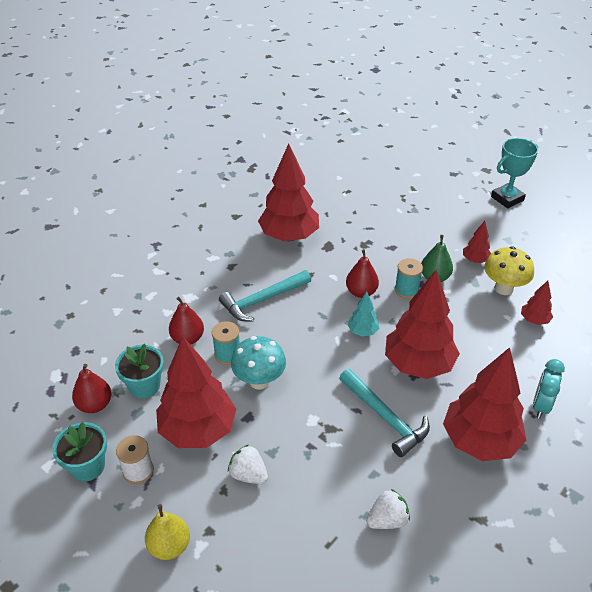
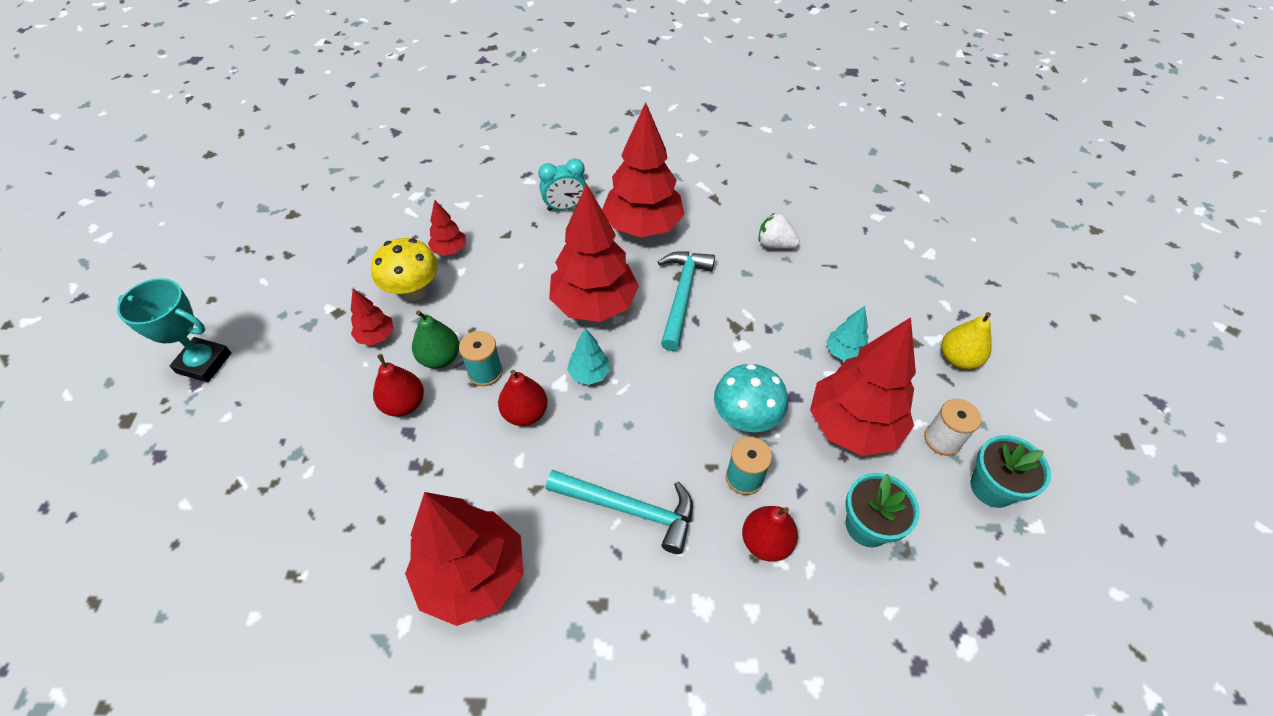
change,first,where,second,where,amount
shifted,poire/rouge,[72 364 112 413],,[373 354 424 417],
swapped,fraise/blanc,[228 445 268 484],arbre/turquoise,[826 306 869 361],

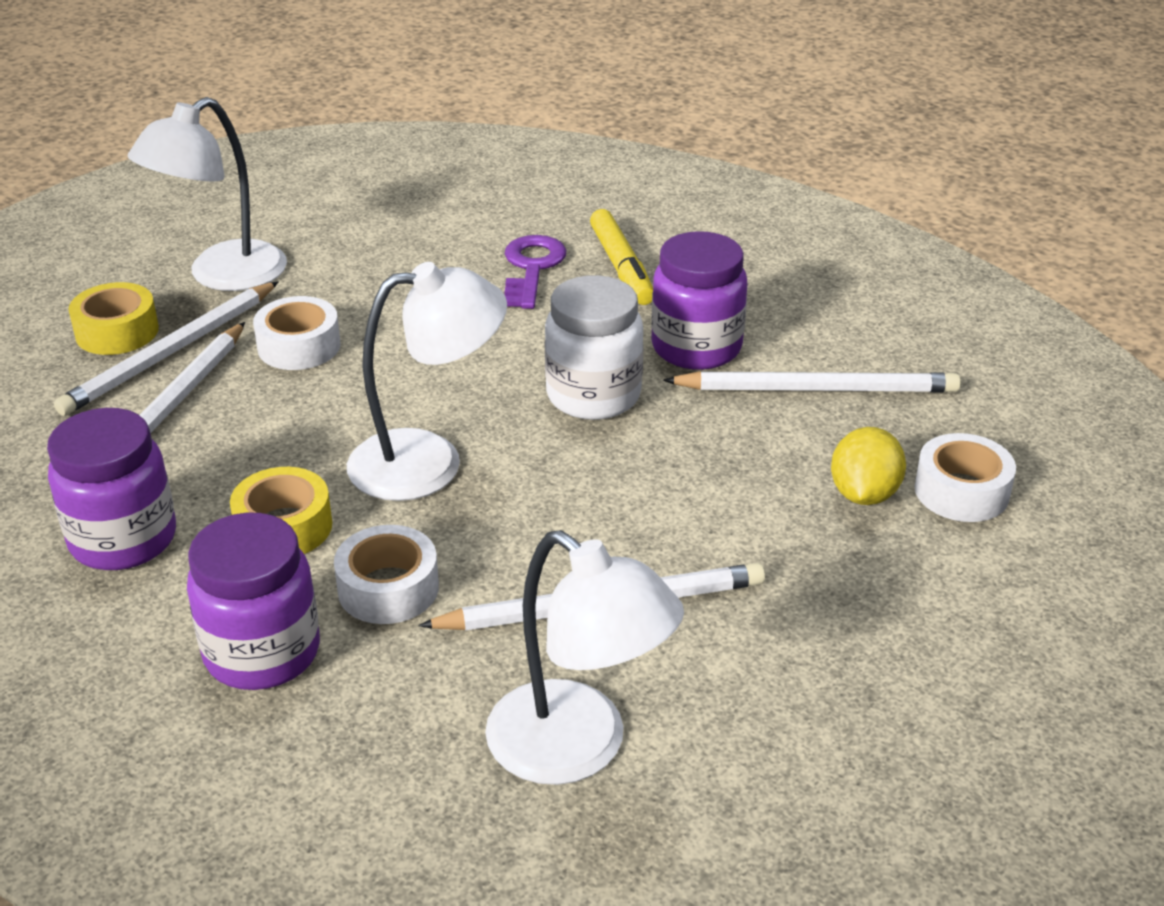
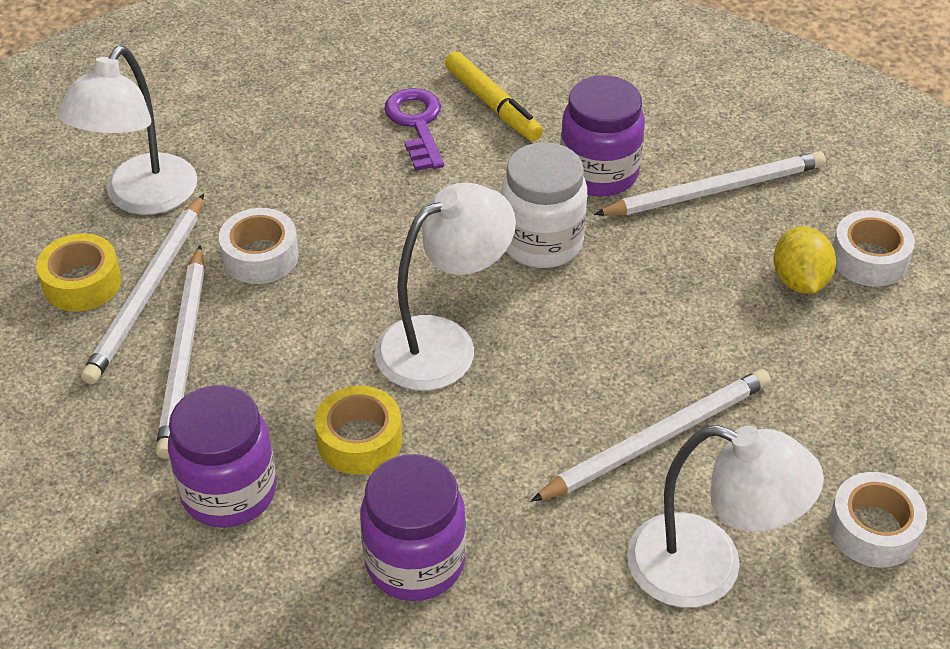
change,first,where,second,where,amount
shifted,ruban adhésif/blanc,[334 525 439 624],,[828 472 927 567],

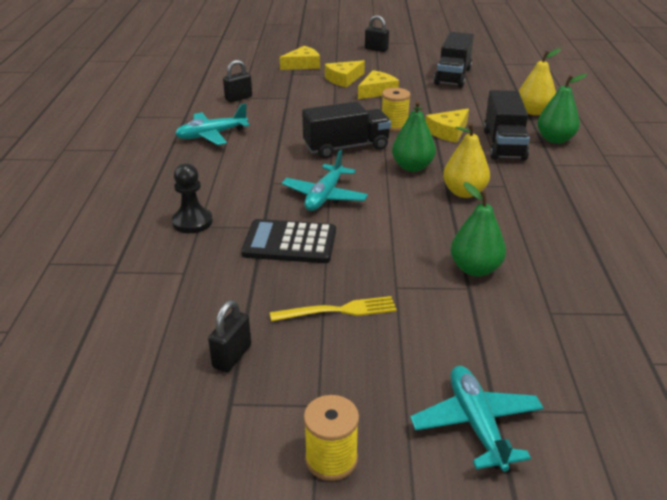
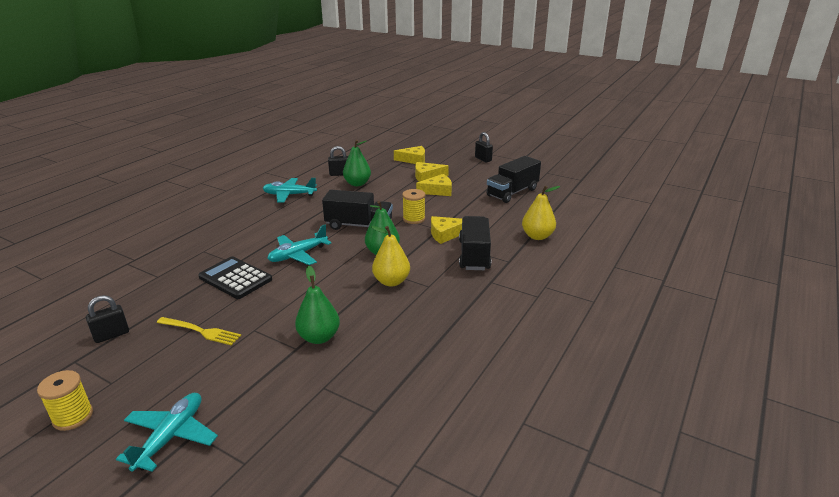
change,first,where,second,where,amount
gone,pion/noir,[172 163 213 233],,,
shifted,poire/vert,[537 74 587 144],,[343 140 371 186],
rotated,camion/noir,[483 90 530 161],,[459 216 491 270],150 degrees clockwise

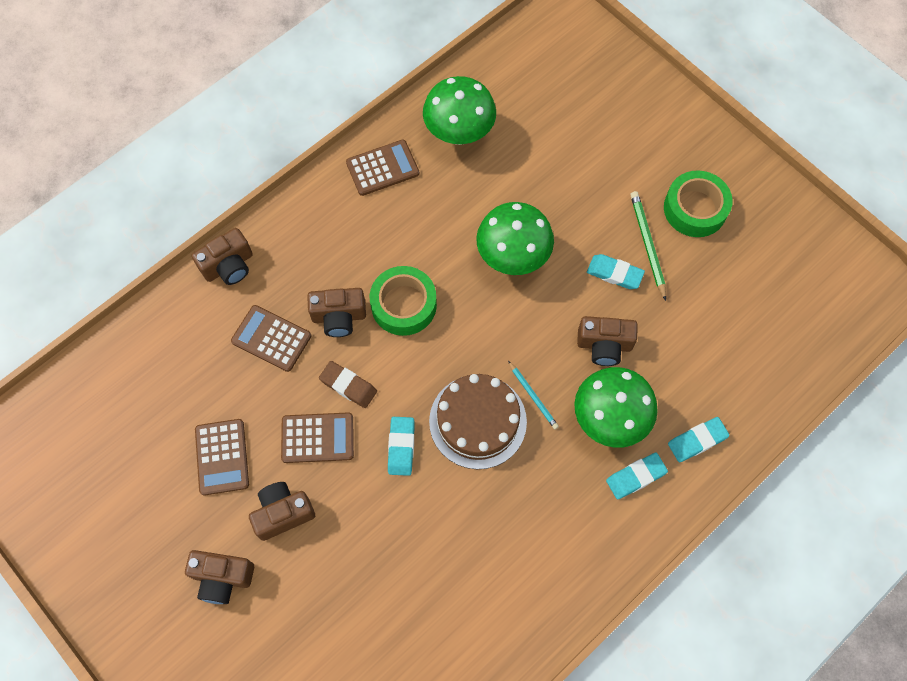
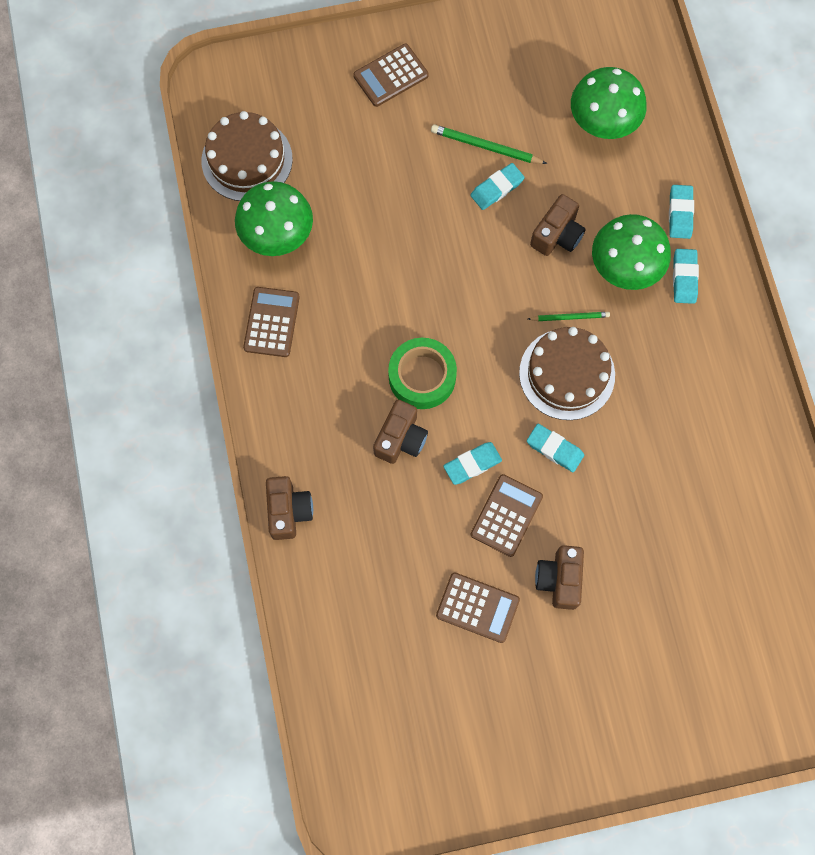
change,first,where,second,where,amount
gone,appareil photo/marron,[185 550 254 604],,,
gone,ruban adhésif/vert,[664 170 733 237],,,
new,,,gâteau/marron,[201 111 293 201],
shifted,calculatrice/marron,[231 305 311 372],,[353 44 429 107],
shifted,champignon/vert,[476 202 554 275],,[571 67 647 139],
repainted,gomme/marron,[319 361 377 408],gomme/turquoise,[443 442 502 485],
repainted,crayon/turquoise,[508 361 559 429],crayon/vert,[528 312 610 321],

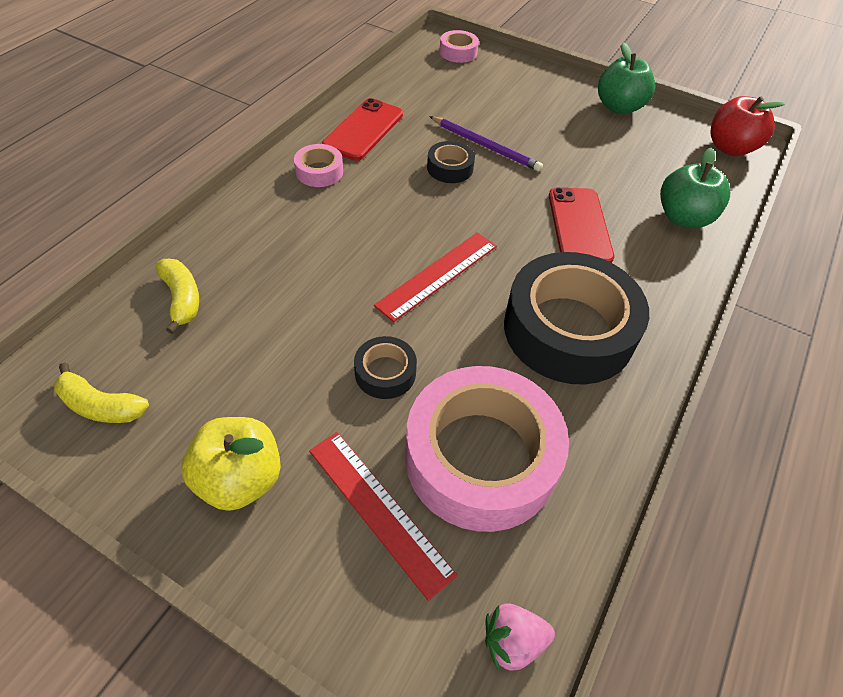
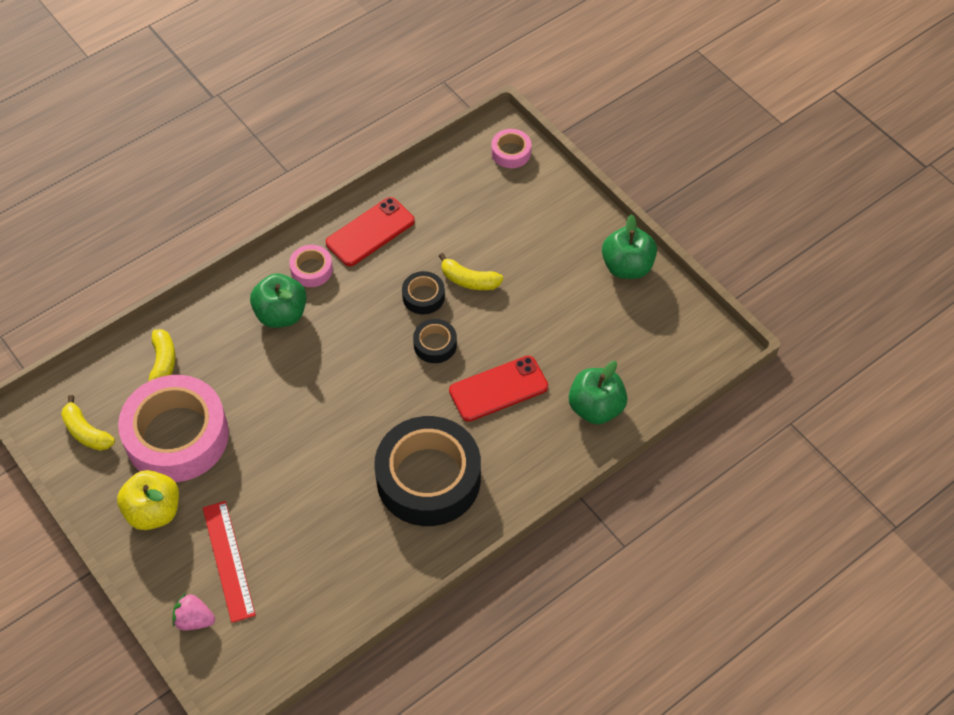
change,first,where,second,where,amount
gone,règle/rouge,[374 232 497 322],,,
gone,pomme/rouge,[711 96 785 156],,,
new,,,pomme/vert,[250 273 307 328],
shifted,ruban adhésif/noir,[354 336 417 399],,[413 319 457 363],
shifted,ruban adhésif/rose,[405 366 569 532],,[118 375 229 482],
shifted,fraise/rose,[485 603 555 671],,[172 593 215 630],
swapped,crayon/violet,[429 116 543 172],banane/jaune,[439 253 503 290],
rotated,téléphone/rouge,[549 187 614 263],,[449 356 548 422],45 degrees clockwise

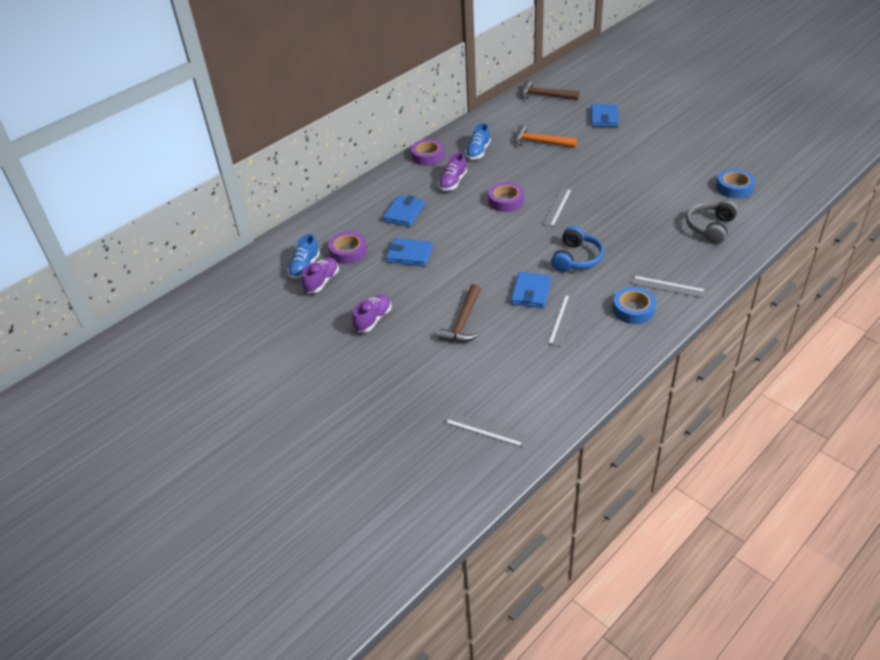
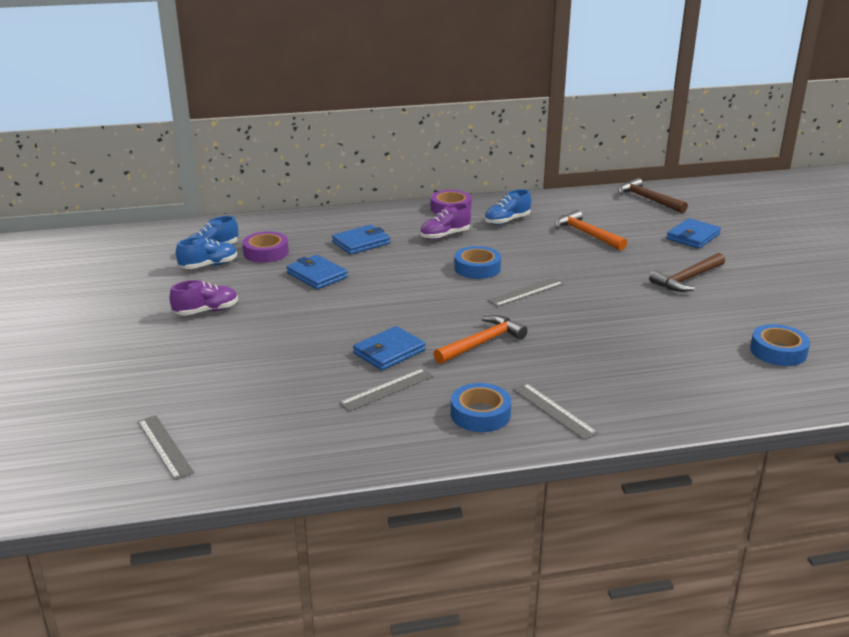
change,first,where,second,where,amount
gone,casque audio/gris,[686 200 738 244],,,
shifted,marteau/marron,[438 284 481 342],,[649 253 725 292],
swapped,casque audio/bleu,[551 226 604 272],marteau/orange,[433 315 528 364],
repainted,chaussure/violet,[302 258 339 293],chaussure/bleu,[176 237 237 269],
repainted,ruban adhésif/violet,[488 182 524 212],ruban adhésif/bleu,[454 246 501 279],

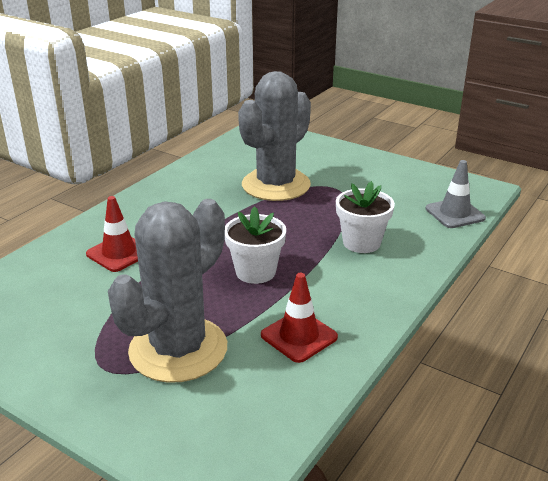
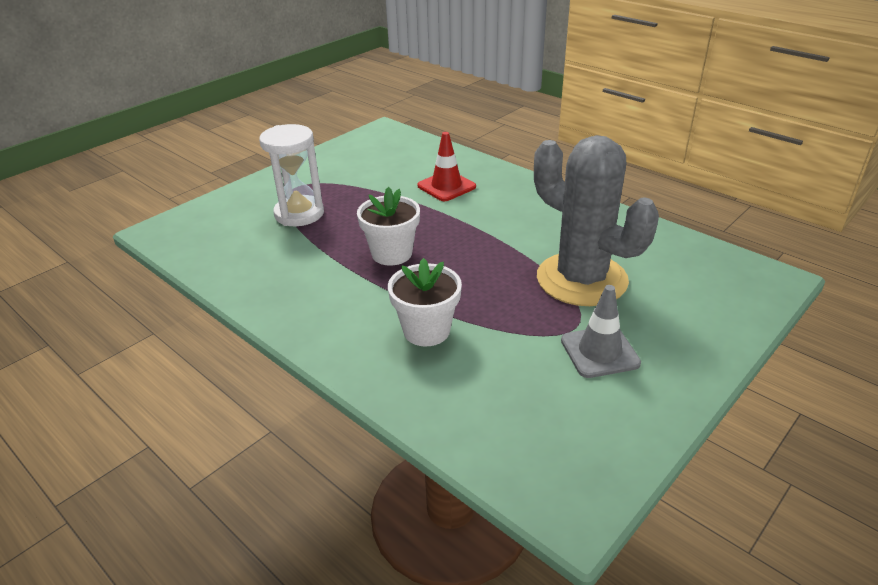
change,first,where,second,where,amount
gone,cône de chantier/rouge,[261 273 338 363],,,
shifted,cône de chantier/gris,[426 160 486 228],,[561 285 641 378],
swapped,cactus/gris,[108 199 227 383],sablier/blanc,[259 124 324 226],

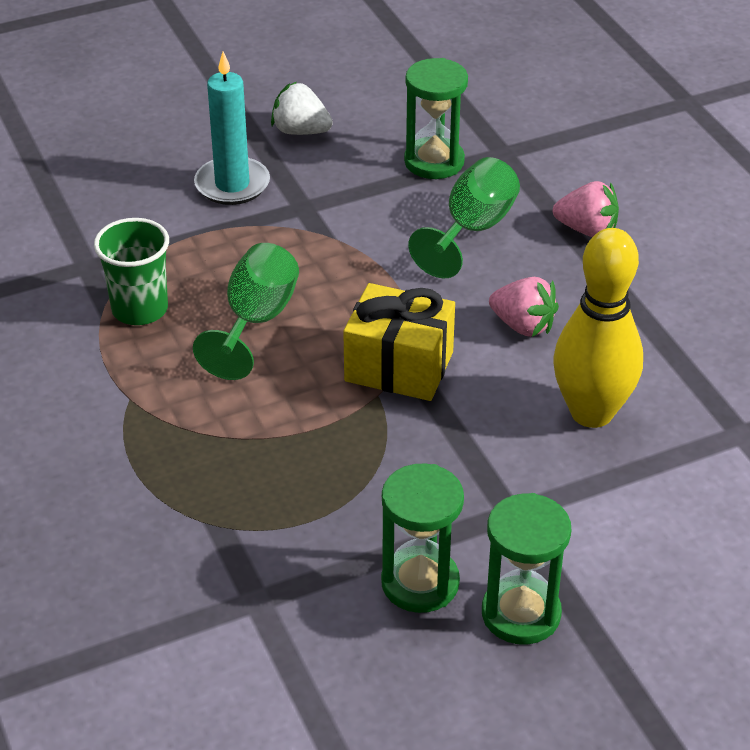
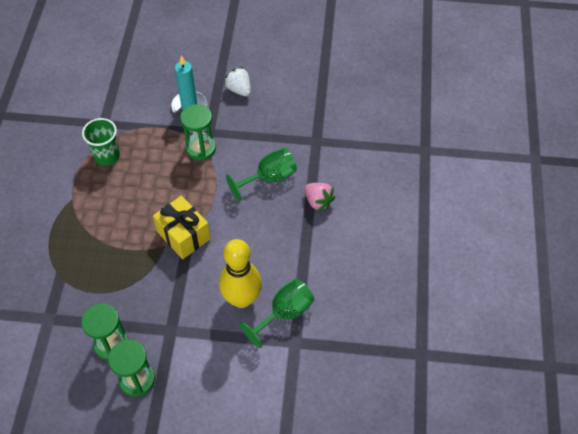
change,first,where,second,where,amount
gone,fraise/rose,[489 277 559 337],,,
shifted,verre à pied/vert,[193 243 299 380],,[240 279 314 348],
shifted,sablier/vert,[404 58 468 179],,[180 104 216 160],

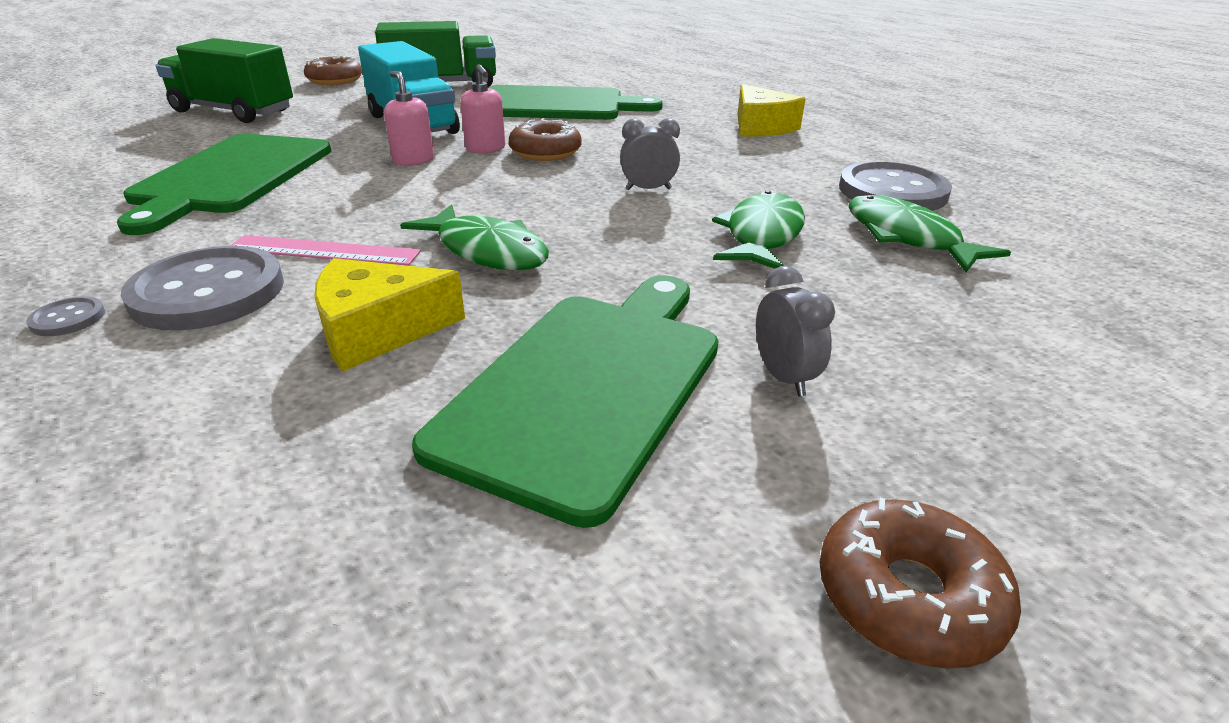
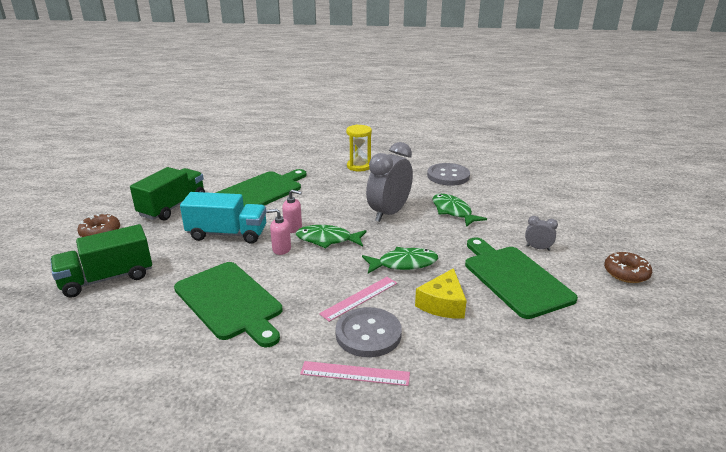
change,first,where,second,where,amount
gone,beignet/marron,[509 118 582 161],,,
shifted,poisson/vert,[849 195 1011 272],,[296 225 367 248],
swapped,bouton/gris,[26 297 105 336],règle/rose,[300 361 410 386],
swapped,fromage/jaune,[737 84 806 137],sablier/jaune,[346 125 372 171],
scaled,réveil/gris,[620 118 680 190],,[366 142 413 222],x2.21

